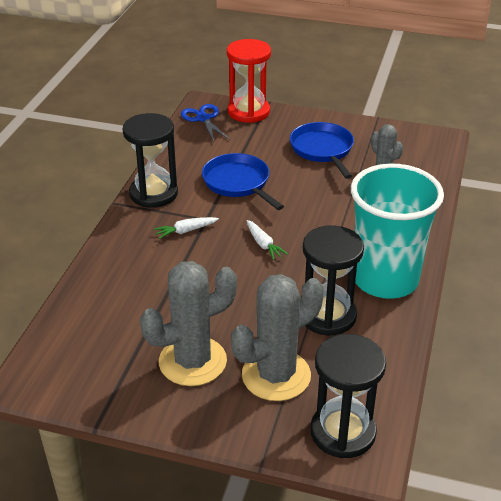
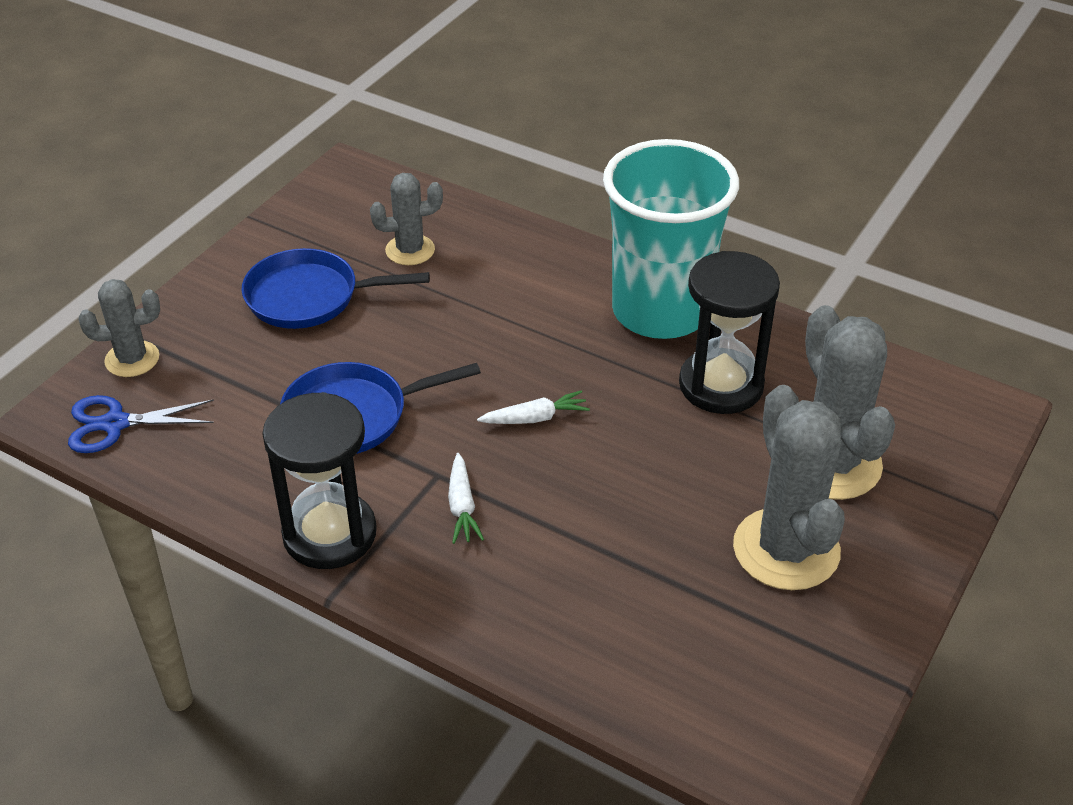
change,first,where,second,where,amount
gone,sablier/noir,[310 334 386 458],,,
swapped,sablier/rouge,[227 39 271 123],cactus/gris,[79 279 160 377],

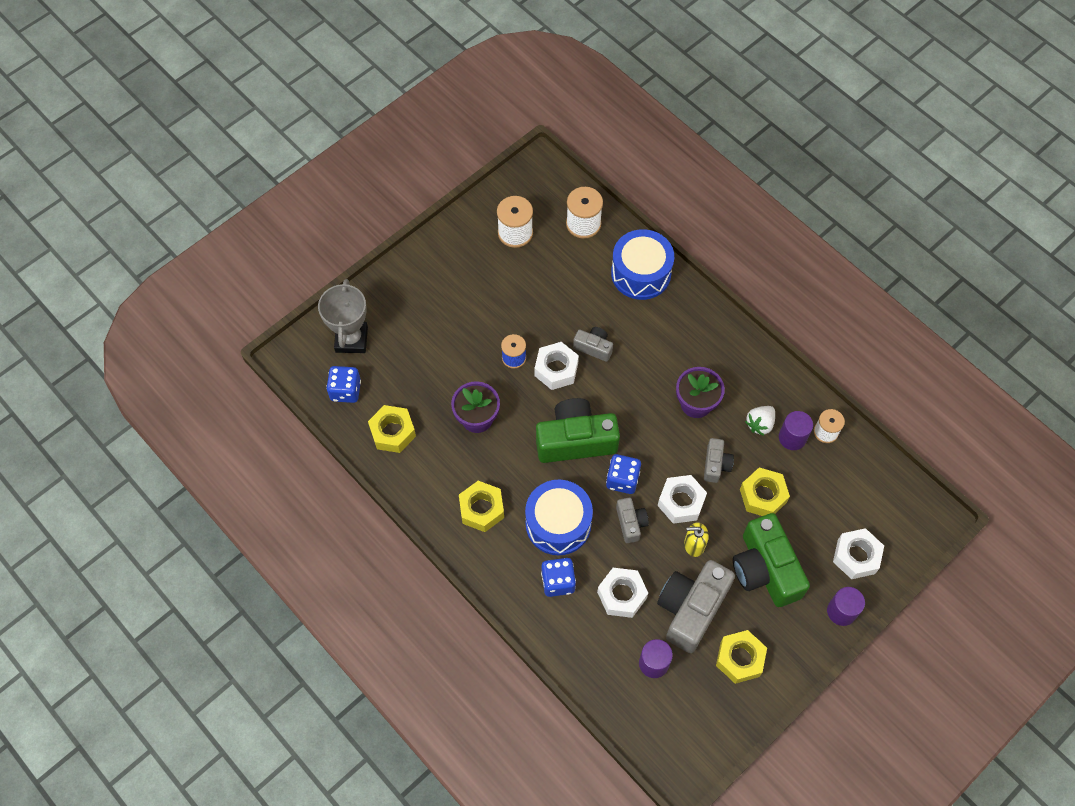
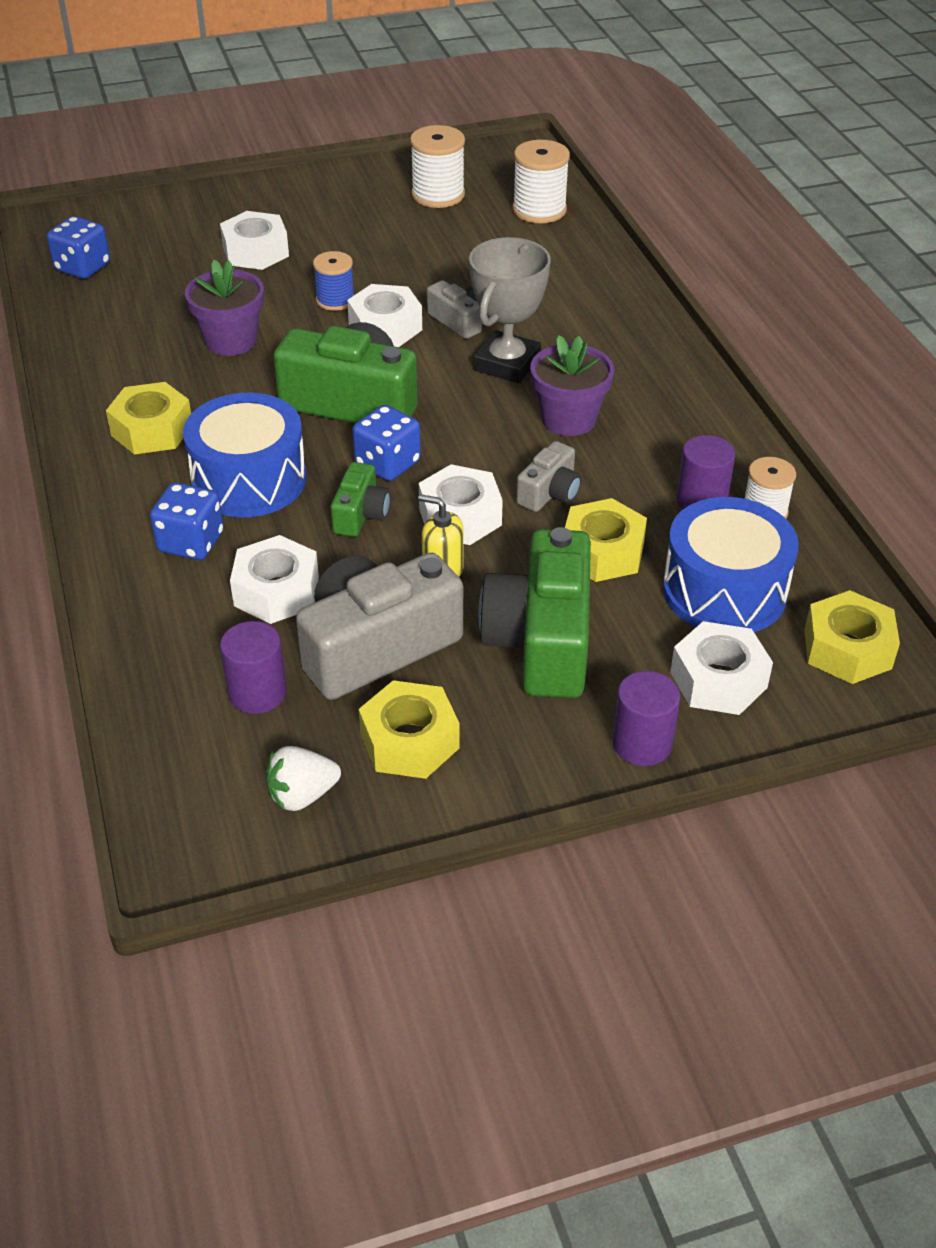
change,first,where,second,where,amount
new,,,écrou/blanc,[220 211 289 270],
shifted,trophée/gris,[318 279 368 353],,[469 237 551 383],
shifted,écrou/jaune,[368 405 416 453],,[804 590 900 684],
shifted,tambour/bleu,[611 229 674 300],,[663 497 799 632],
shifted,fraise/blanc,[745 406 775 436],,[266 746 341 811],
repainted,appareil photo/gris,[616 498 649 543],appareil photo/vert,[331 462 390 537],

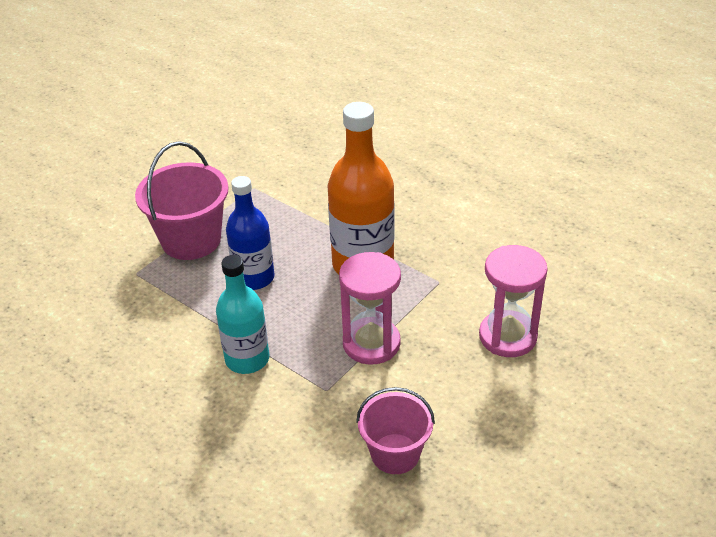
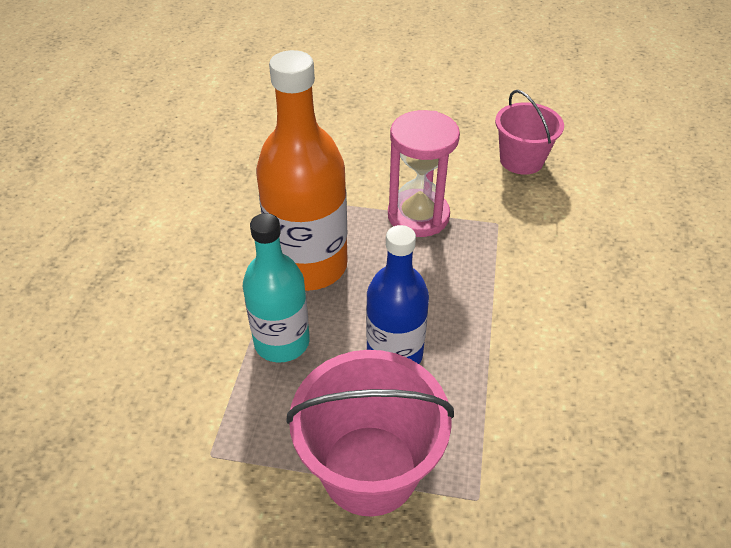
change,first,where,second,where,amount
gone,sablier/rose,[479 245 548 357],,,
shifted,bouteille/turquoise,[216 255 269 374],,[243 213 310 363],

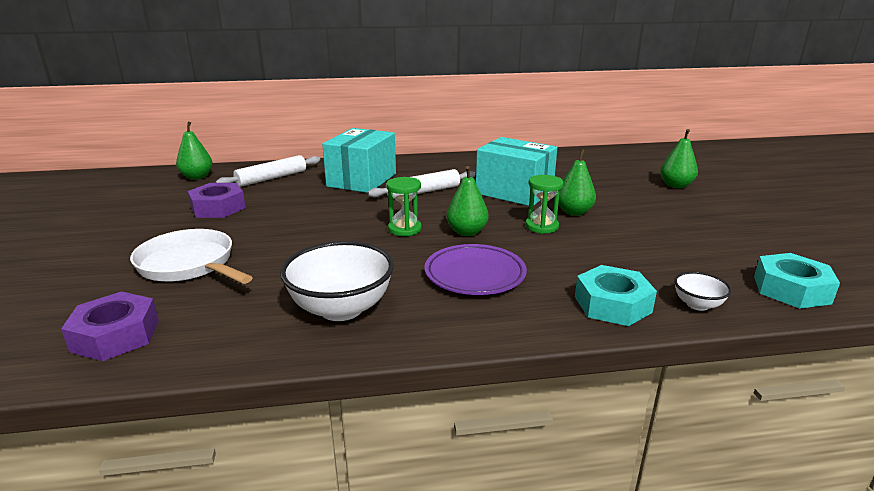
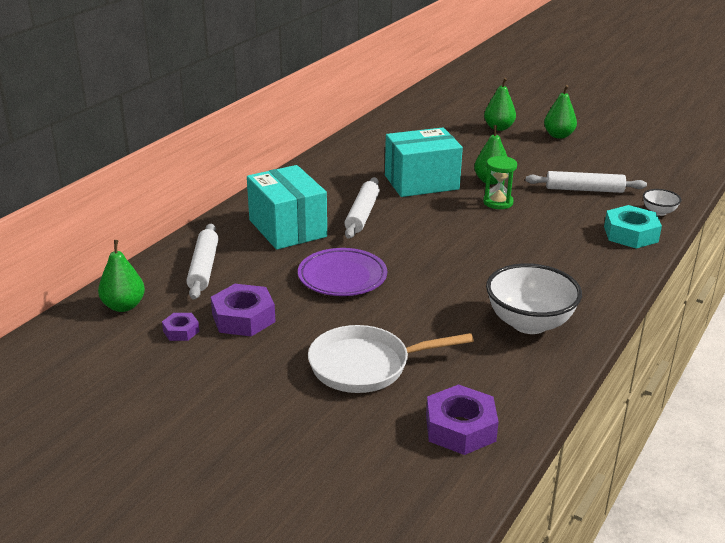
change,first,where,second,where,amount
gone,sablier/vert,[386 177 422 236],,,
gone,écrou/turquoise,[754 253 840 309],,,
new,,,écrou/violet,[162 313 199 341],
new,,,rouleau à pâtisserie/blanc,[526 171 647 193],
shifted,assiette/violet,[424 244 527 295],,[298 248 387 296],
shifted,poire/vert,[446 166 489 236],,[544 85 577 139],

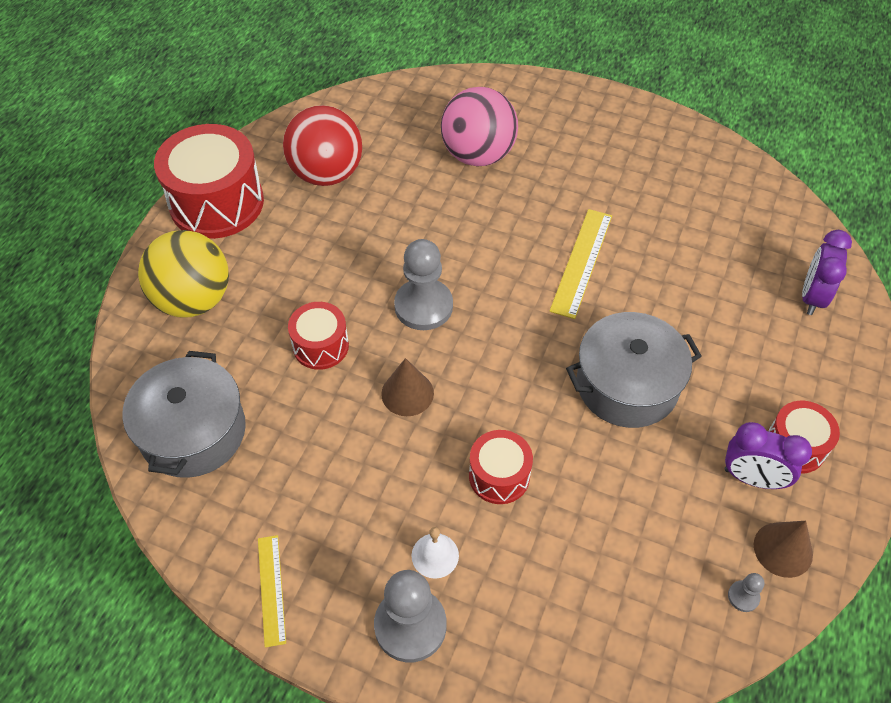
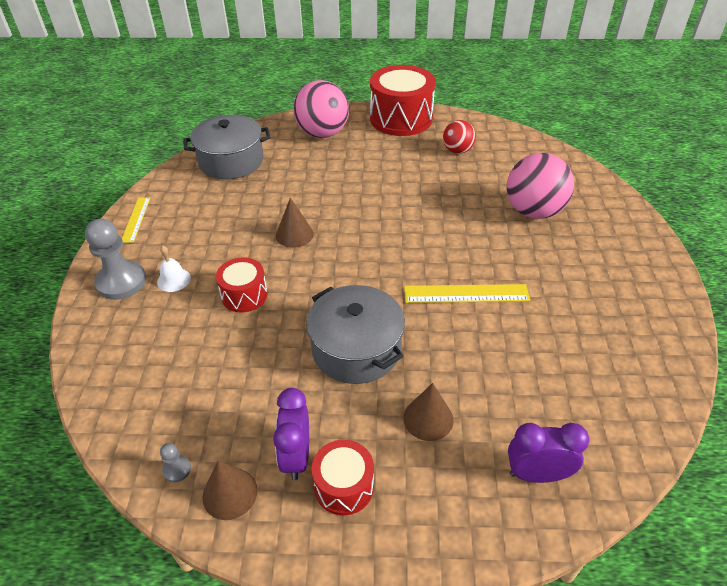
change,first,where,second,where,amount
gone,tambour/rouge,[288 302 349 370],,,
gone,pion/gris,[394 239 453 330],,,
new,,,cône/marron,[403 383 454 441],
repainted,balle/jaune,[138 230 229 318],balle/rose,[293 80 349 138],
rotated,règle/jaune,[258 535 286 647],,[122 197 150 243],60 degrees counterclockwise
scaled,balle/rouge,[283 105 362 186],,[443 120 476 154],x0.57

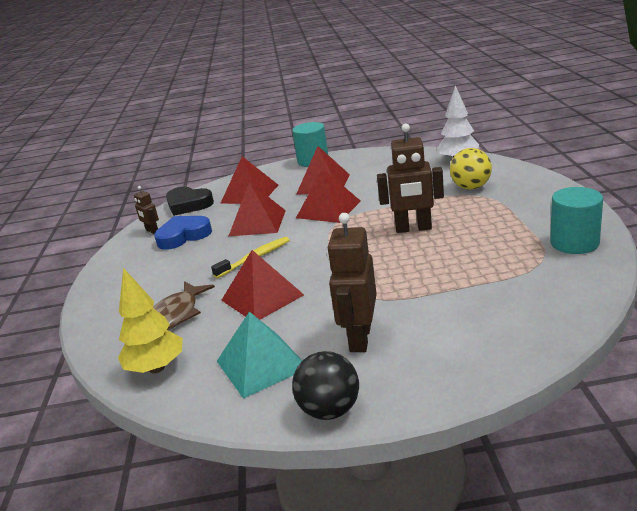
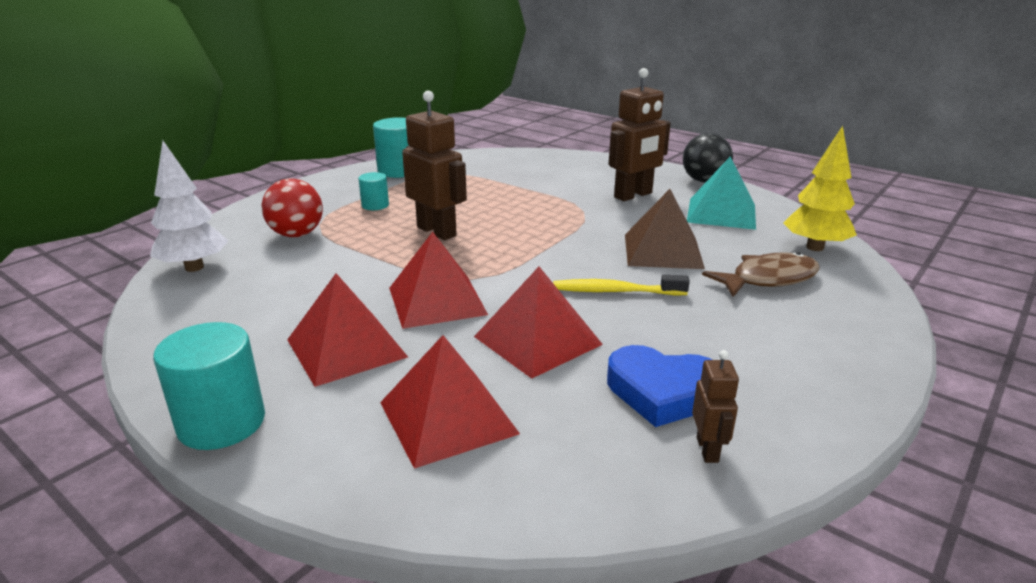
change,first,where,second,where,amount
gone,cœur/noir,[166 187 214 216],,,
new,,,cylindre/turquoise,[359 172 389 210],
repainted,pyramide/rouge,[221 250 304 320],pyramide/marron,[625 189 705 269],
repainted,balle/jaune,[450 148 492 189],balle/rouge,[262 178 323 237],

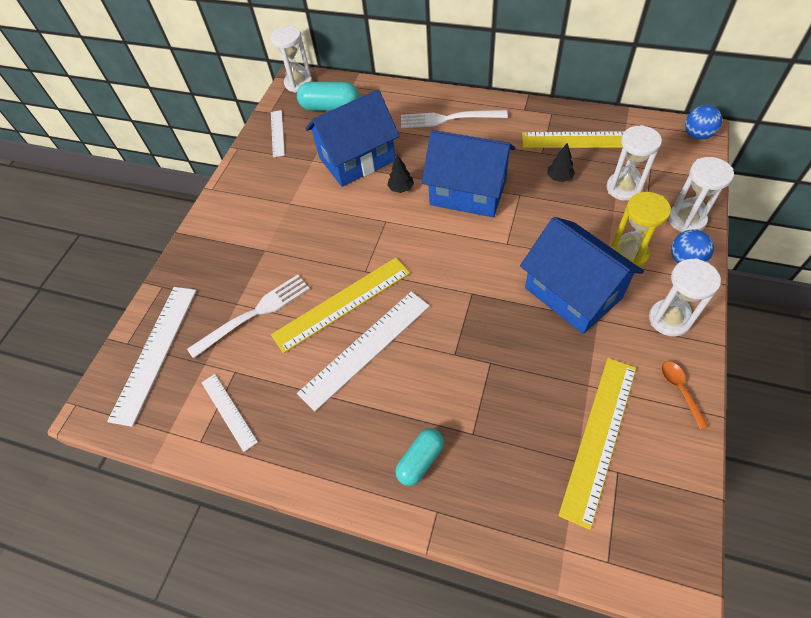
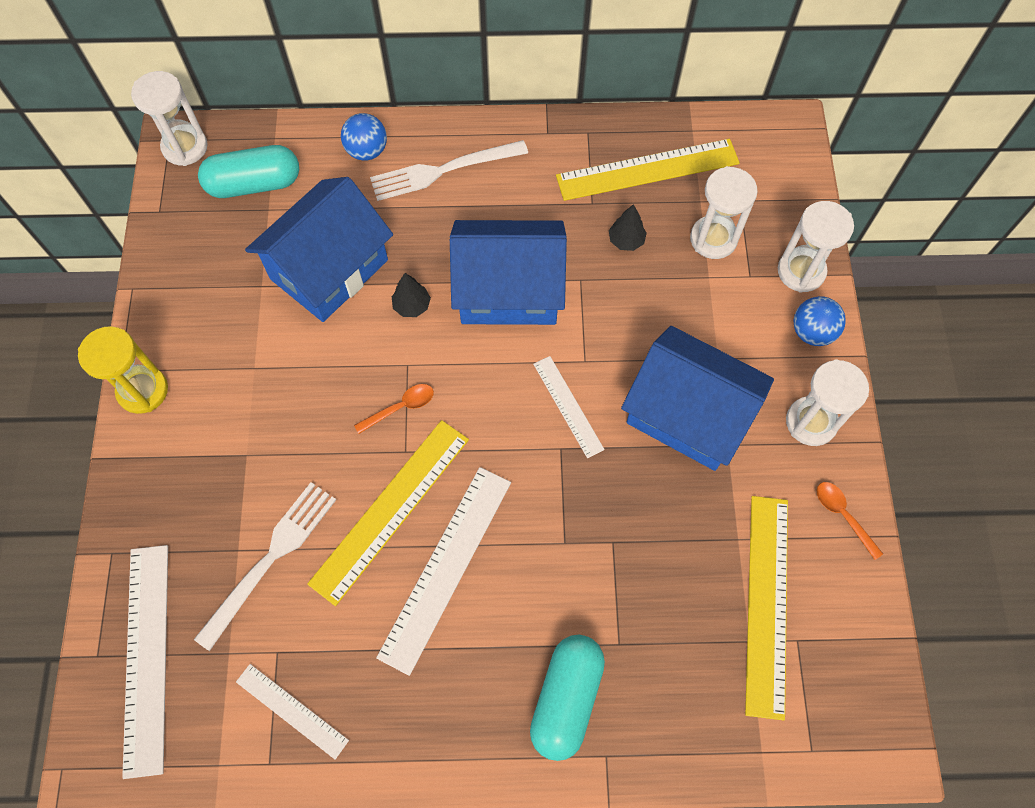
change,first,where,second,where,amount
new,,,cuillère/orange,[354 384 434 434],
shifted,règle/blanc,[271 110 285 157],,[533 356 605 458],
shifted,sablier/jaune,[611 192 671 267],,[78 326 168 414],
shifted,balle/bleu,[685 105 722 140],,[341 113 387 161],
scaled,gélule/turquoise,[395 429 444 486],,[530 635 605 761],x1.52

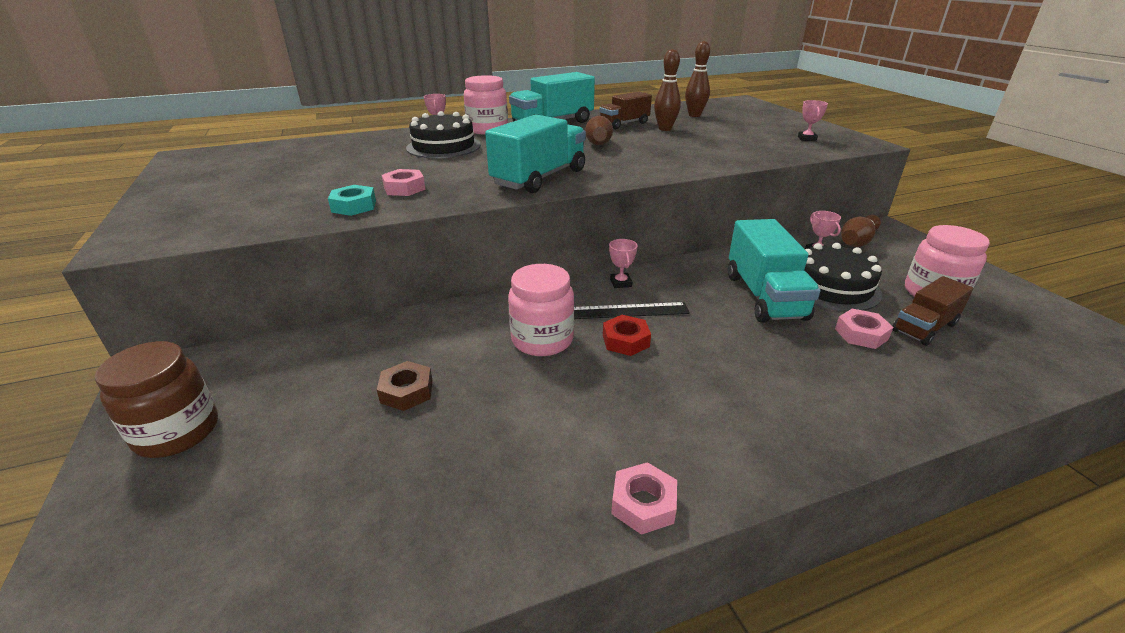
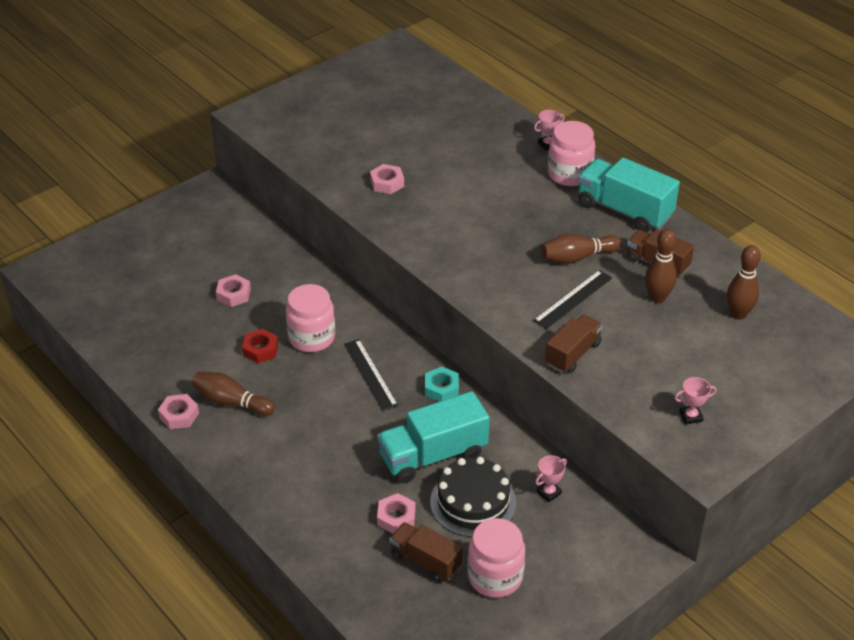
change,first,where,second,where,amount
gone,bocal/marron,[95 341 218 458],,,
gone,gâteau/noir,[406 111 481 158],,,
gone,camion/turquoise,[485 114 586 193],,,
gone,trophée/rose,[609 239 638 288],,,
new,,,règle/noir,[533 270 612 329],
new,,,camion/marron,[545 315 603 373],
shifted,écrou/turquoise,[328 185 376 216],,[425 366 459 402],
shifted,écrou/rouge,[603 315 651 356],,[242 329 278 363],
shifted,quille/marron,[841 215 881 247],,[192 372 275 416],
repainted,écrou/marron,[377 361 433 411],écrou/rose,[216 274 251 307],

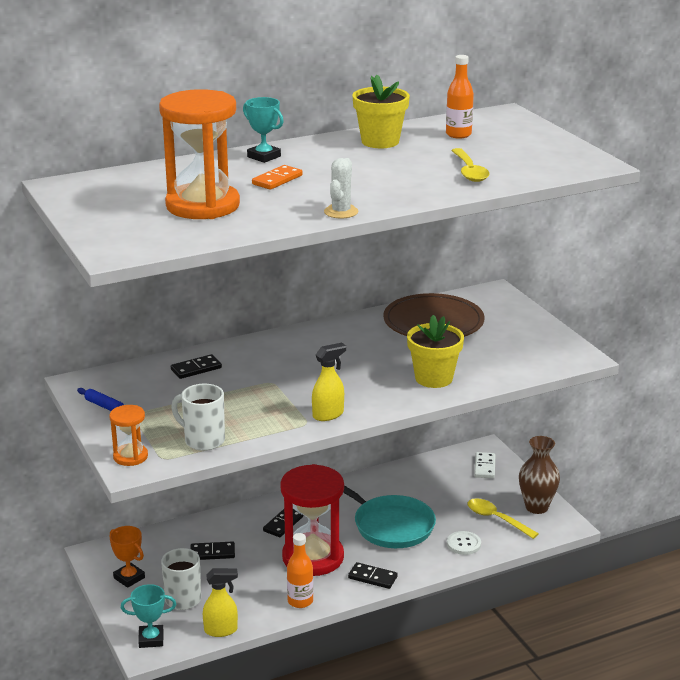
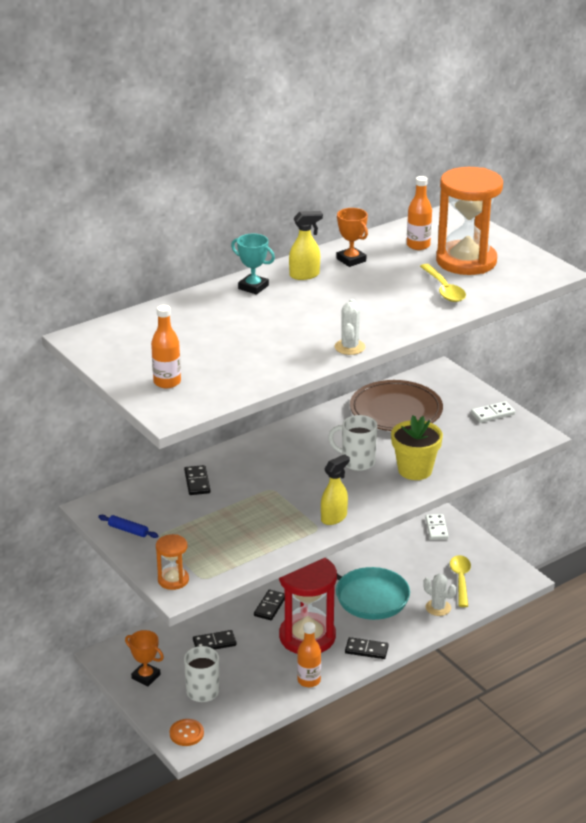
change,first,where,second,where,amount
gone,domino/orange,[252 165 303 190],,,
gone,vase/marron,[519 436 560 514],,,
new,,,bouteille/orange,[151 305 181 388],
new,,,domino/blanc,[471 401 515 423],
shifted,sablier/orange,[159 89 240 219],,[436 167 503 275],
shifted,tasse/blanc,[171 384 225 451],,[328 415 377 471],
shifted,vaporisateur/jaune,[203 568 238 637],,[289 211 323 280],
swapped,trophée/turquoise,[121 584 176 648],bouton/orange,[170 719 204 746],
swapped,pot de fleurs/jaune,[352 75 410 148],trophée/orange,[337 208 368 267],
swapped,bouton/blanc,[447 531 481 555],cactus/blanc,[423 574 456 616],
rotated,domino/noir,[171 354 222 379],,[184 465 211 495],60 degrees counterclockwise
rotated,cuillère/jaune,[467 498 539 539],,[450 555 471 607],60 degrees clockwise

